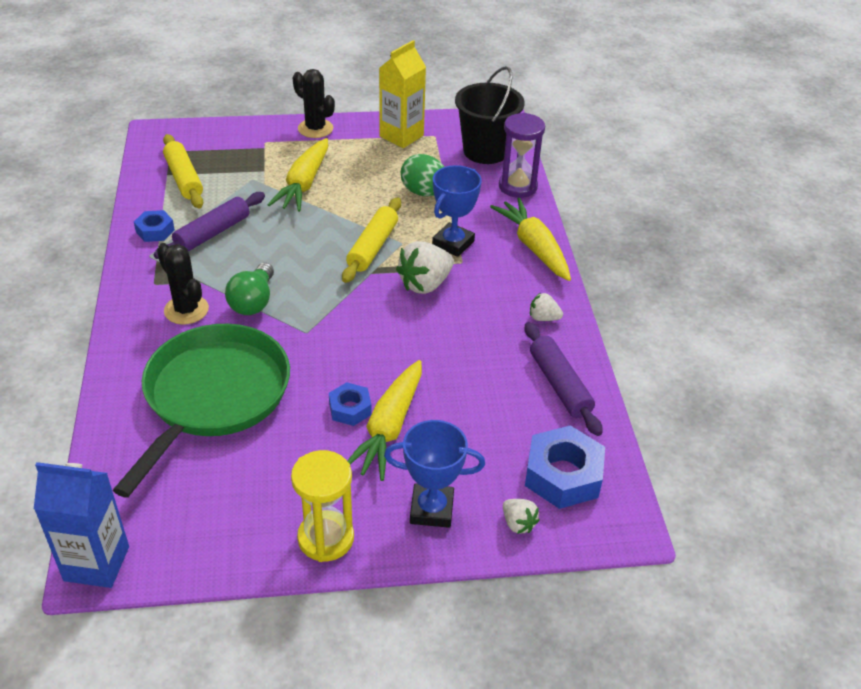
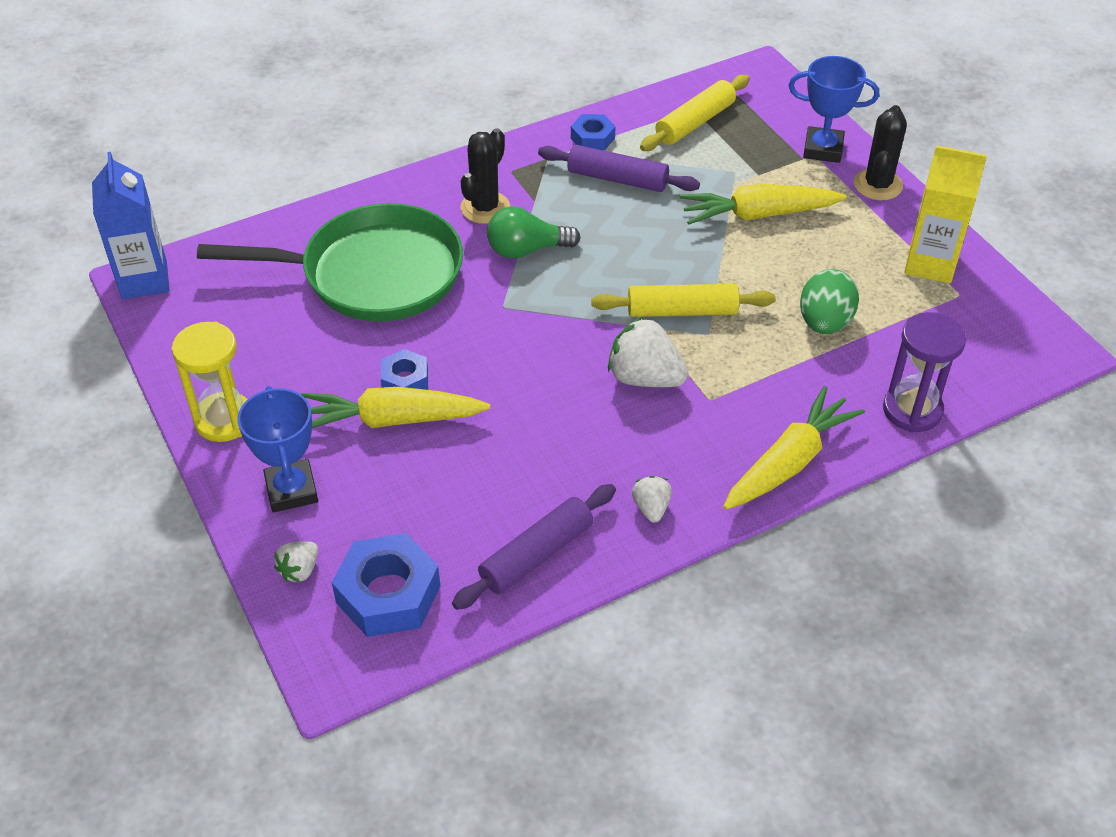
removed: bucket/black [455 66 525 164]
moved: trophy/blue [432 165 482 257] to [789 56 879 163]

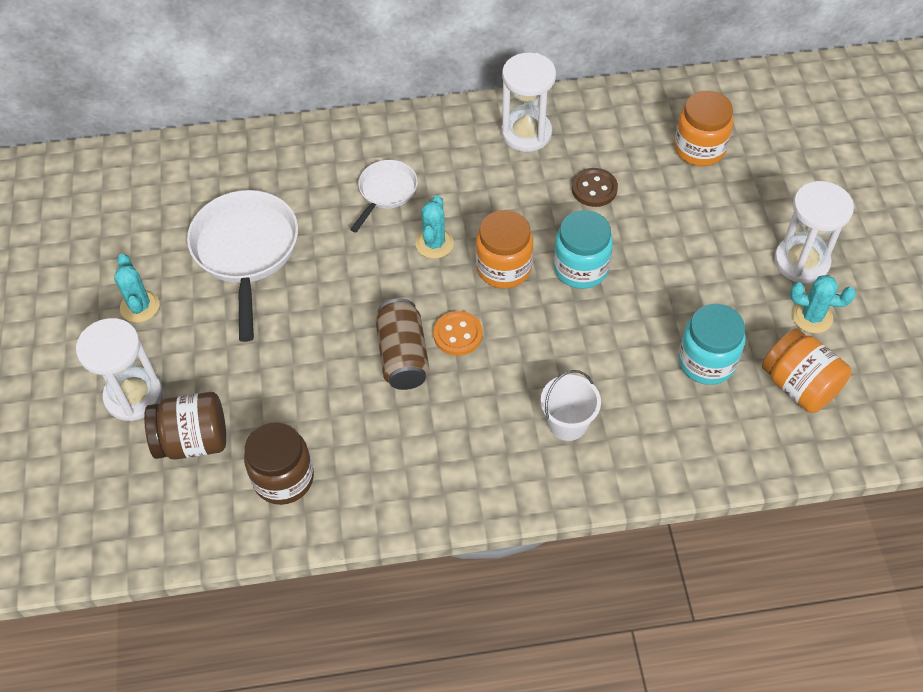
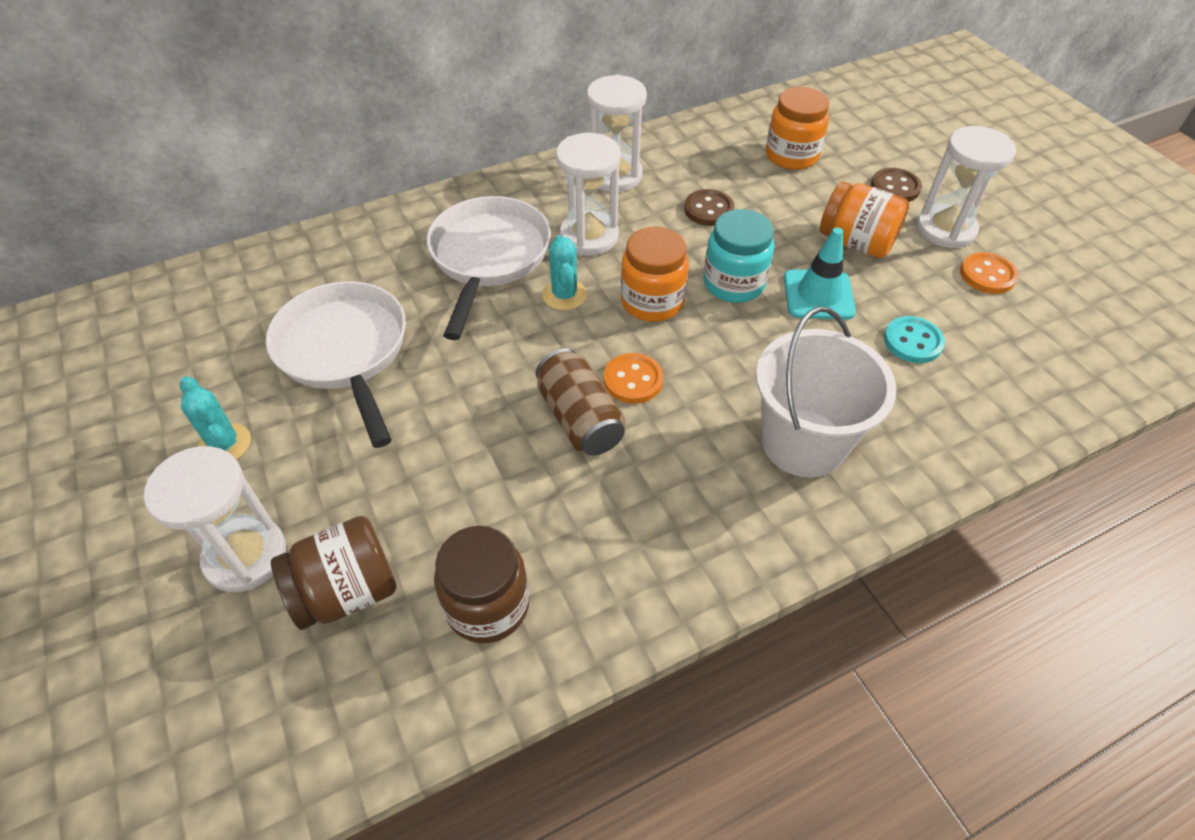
added: hourglass/white [556 133 621 256]; traffic cone/turquoise [784 228 856 320]; button/brown [871 168 922 202]
moved: jar/orange [762 329 851 413] to [820 181 909 258]
replaced: jar/turquoise [678 304 745 385] to button/turquoise [884 316 945 363]; cactus/turquoise [790 275 856 333] to button/orange [960 252 1018 294]
resized: pan/white [350 160 418 233] = [427 196 551 340] x1.80; bucket/white [540 370 601 441] = [756 307 896 478] x1.75

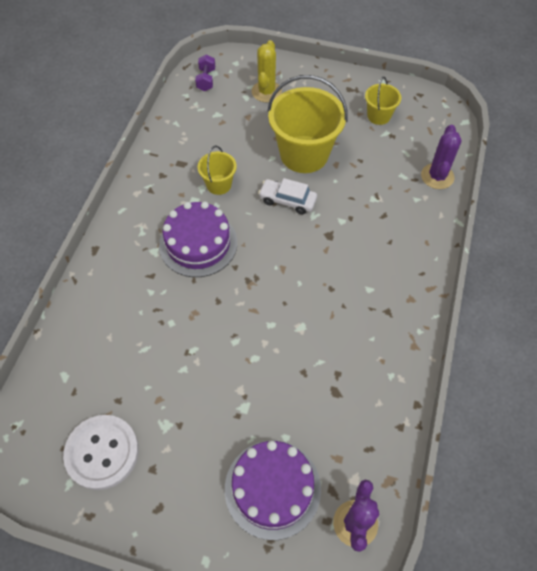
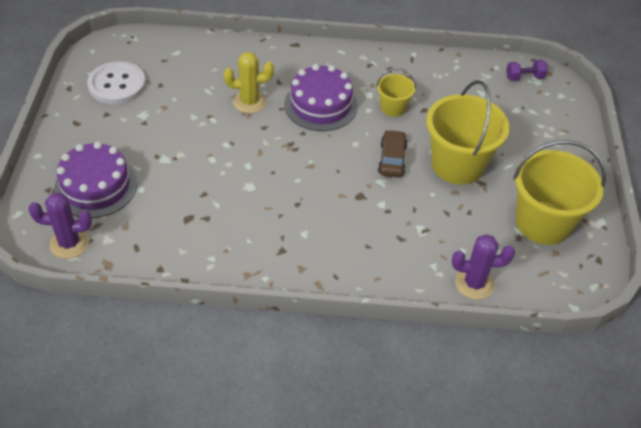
moved: cactus/yellow [252 40 282 102] to [224 52 274 113]
recoloured: car/white [258 178 317 214] to car/brown [378 130 407 178]
resized: bucket/yellow [365 77 401 125] = [513 140 606 245] x1.98

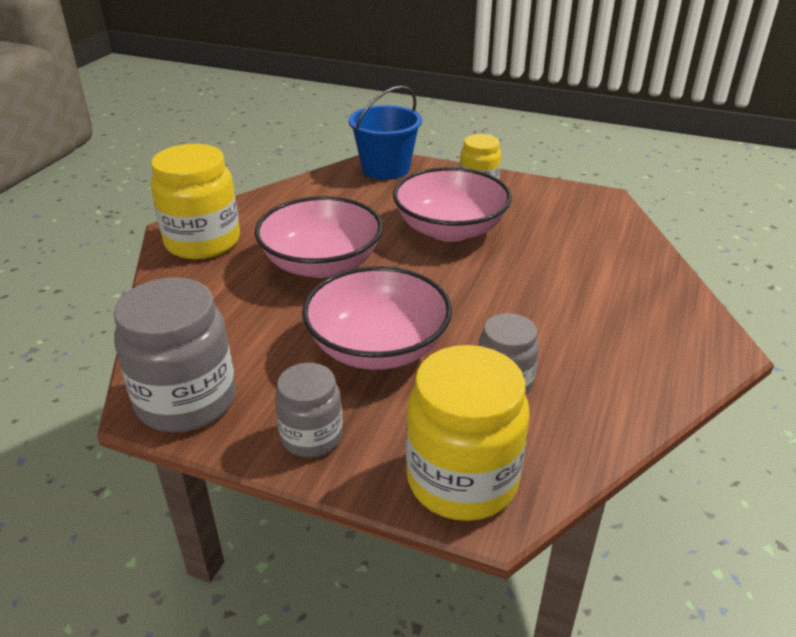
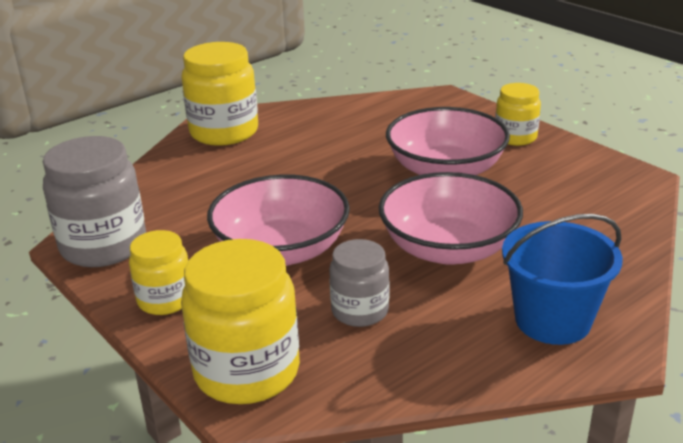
moved: bowl/pink [255 196 383 278] to [378 172 523 265]; bucket/blue [348 86 422 180] to [502 214 623 345]
recoloured: jar/grey [275 363 343 457] to jar/yellow [129 230 188 315]

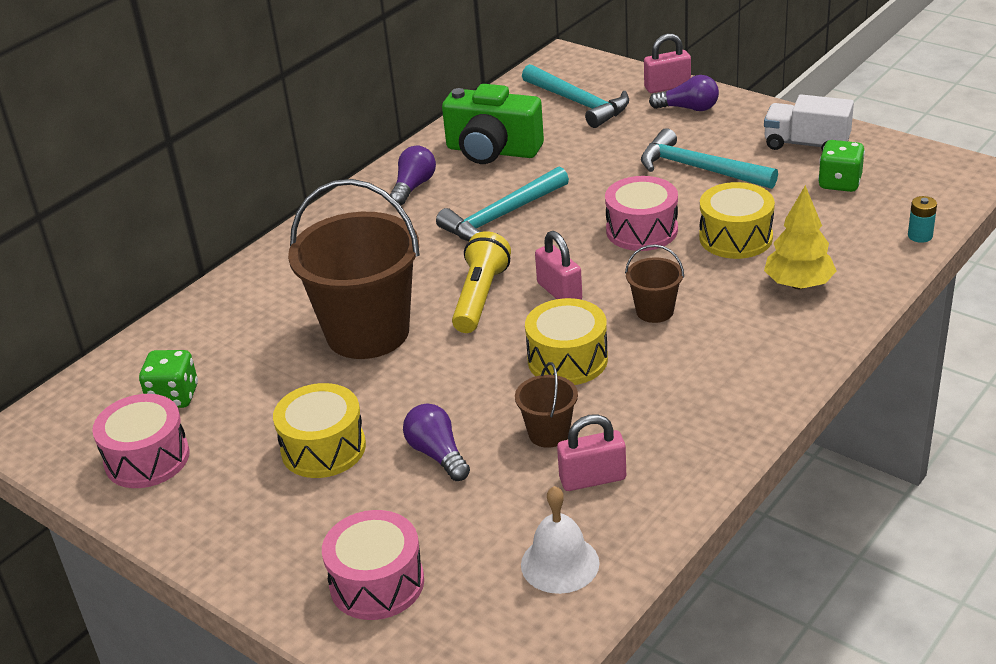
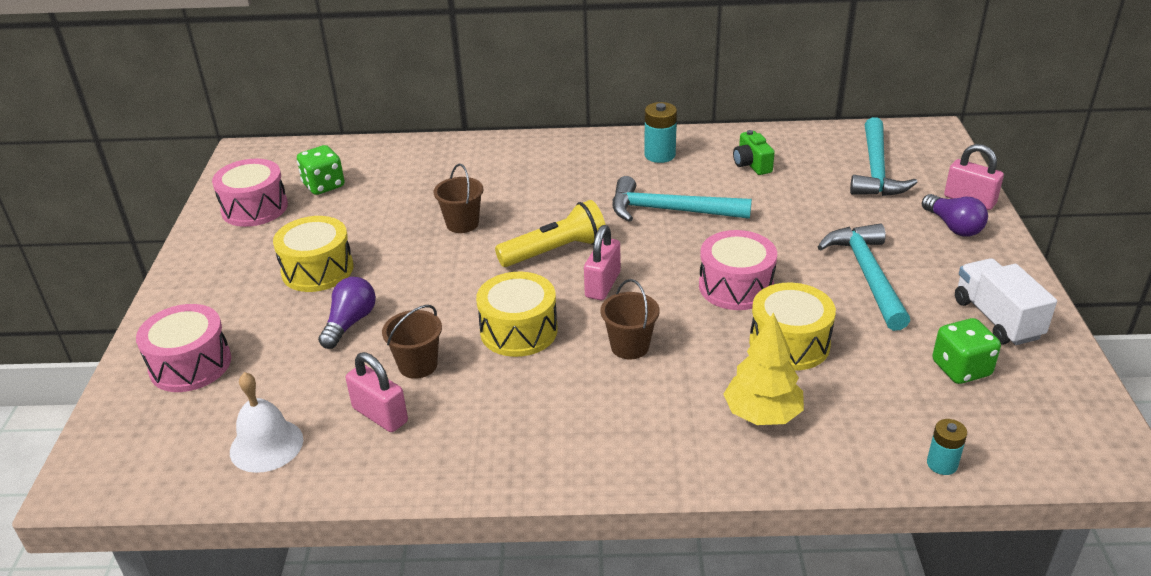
replaced: light bulb/purple [390 145 436 205] to battery/turquoise [644 102 677 163]
resized: bucket/brown [288 179 420 359] = [434 164 484 233] x0.44; camera/green [442 84 544 164] = [733 130 775 175] x0.49

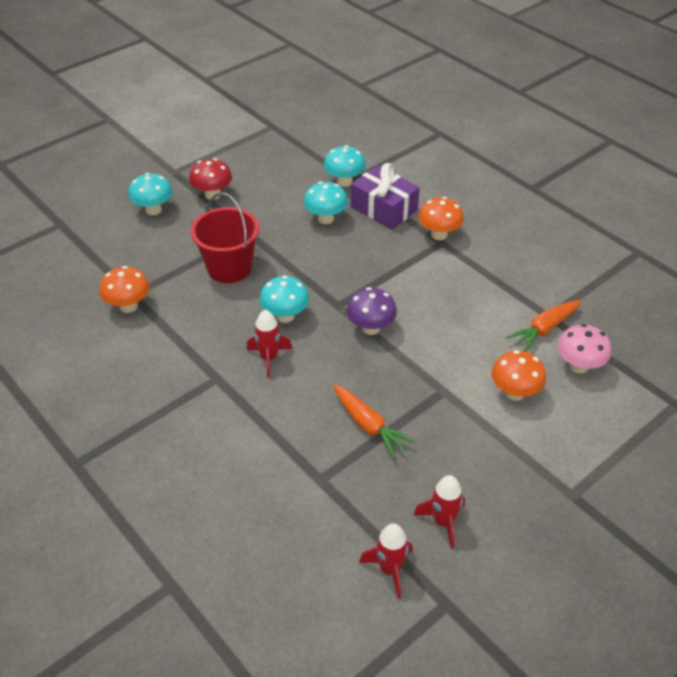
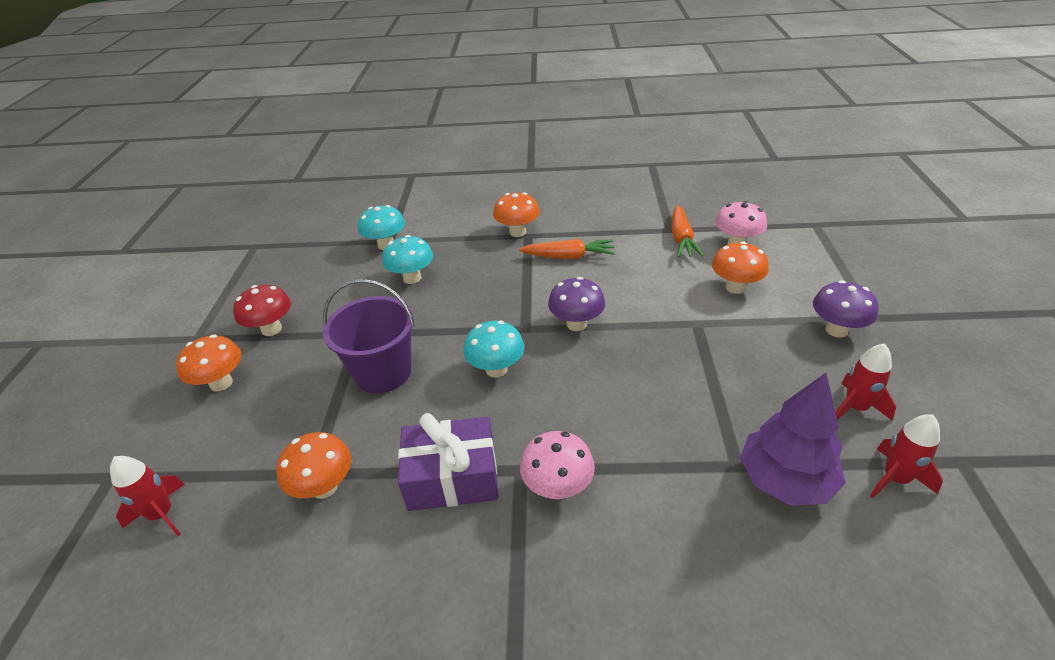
added: mushroom/pink [520 431 595 499]; tree/purple [740 373 846 505]; mushroom/purple [813 280 879 337]
moved: rocket/red [247 310 292 378] to [110 456 185 536]; gift/purple [351 163 420 229] to [398 413 498 511]; carrot/orange [333 384 415 458] to [519 239 615 259]
recoloured: mushroom/turquoise [128 173 173 215] to mushroom/orange [176 335 241 391]; bucket/red [190 192 260 283] to bucket/purple [323 279 415 394]

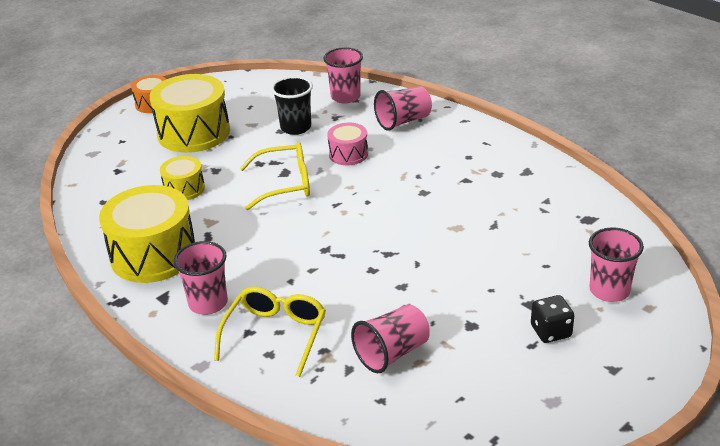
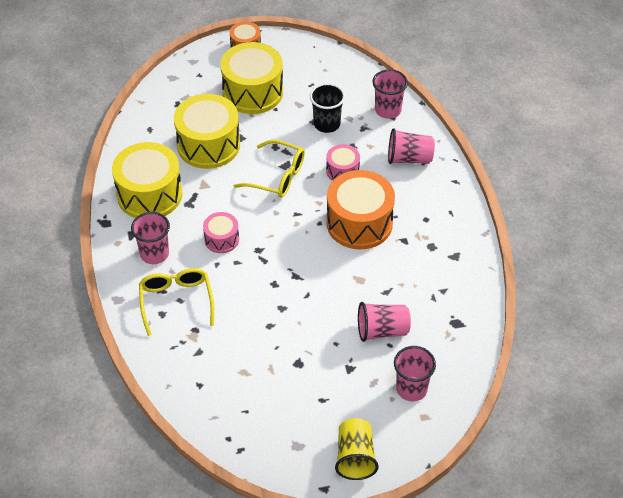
removed: dice/black [531 295 574 343]
added: drum/pink [203 212 239 253]; drum/orange [326 170 395 250]; cup/yellow [335 418 379 480]
moved: cup/pink [351 304 430 373] to [358 302 411 342]
turned: glasses/yellow [214 287 326 377] = [139 268 214 336] 60 degrees counterclockwise
resized: drum/yellow [160 156 205 200] = [174 94 240 169] x1.93

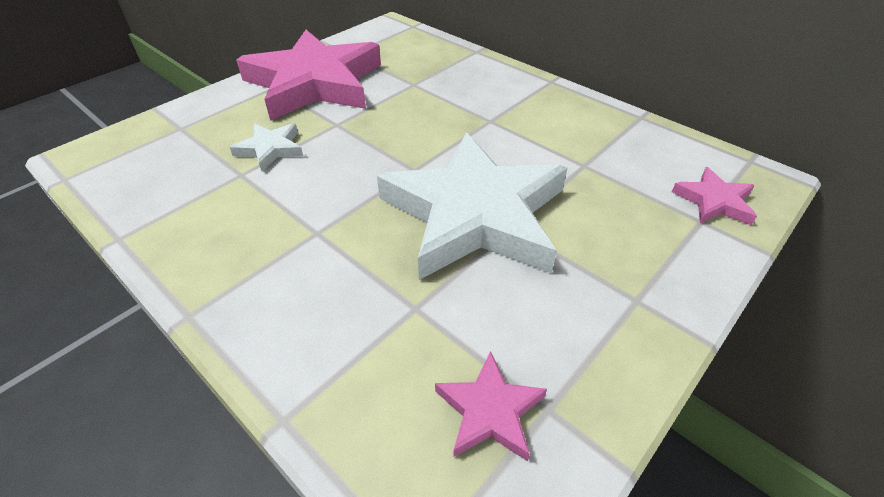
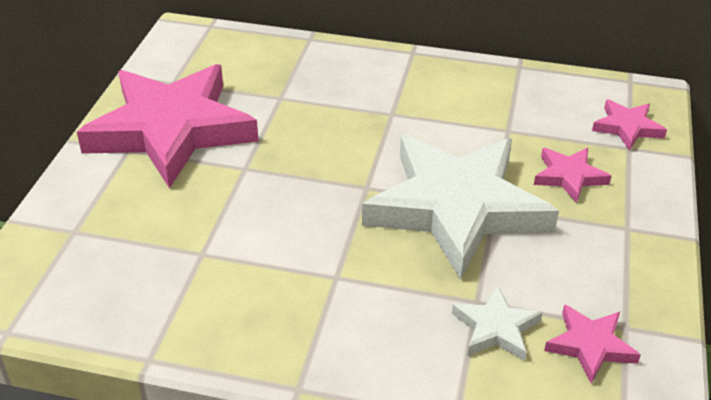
added: star/pink [534 148 612 203]
moved: star/white [230 123 303 171] to [452 285 543 361]

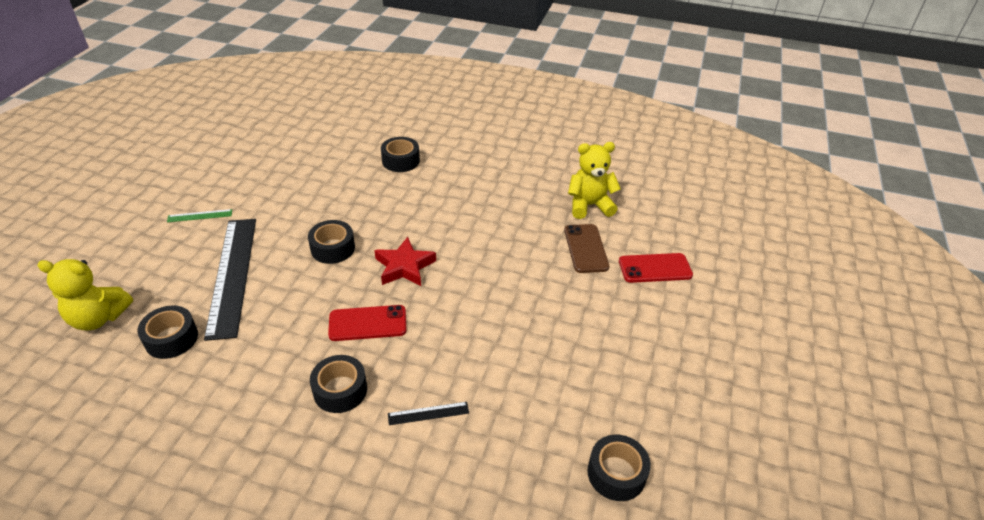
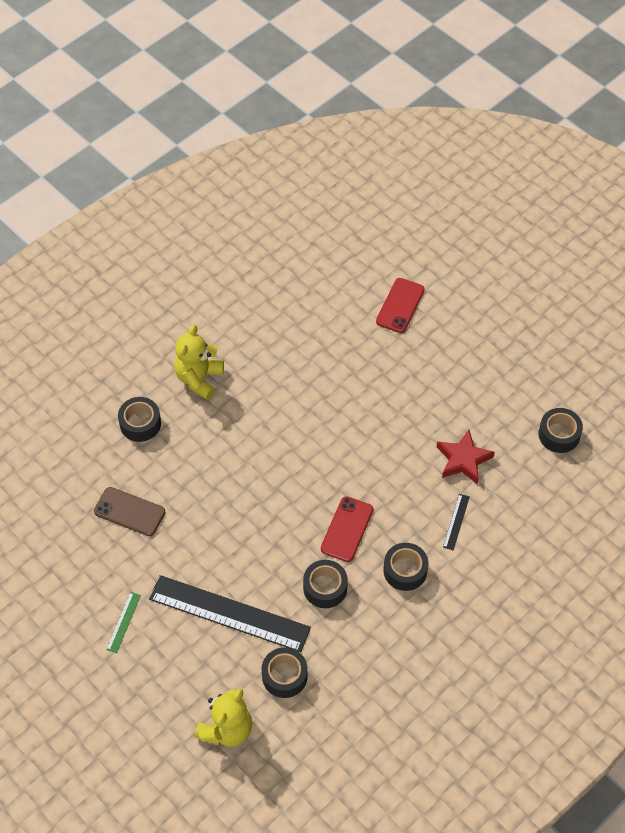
moved: phone/brown [564 224 609 273] to [94 487 166 536]; teddy bear/yellow [568 142 621 219] to [174 325 224 400]; tape/black [308 220 355 264] to [303 560 348 608]; star/red [374 237 436 286] to [437 430 495 485]

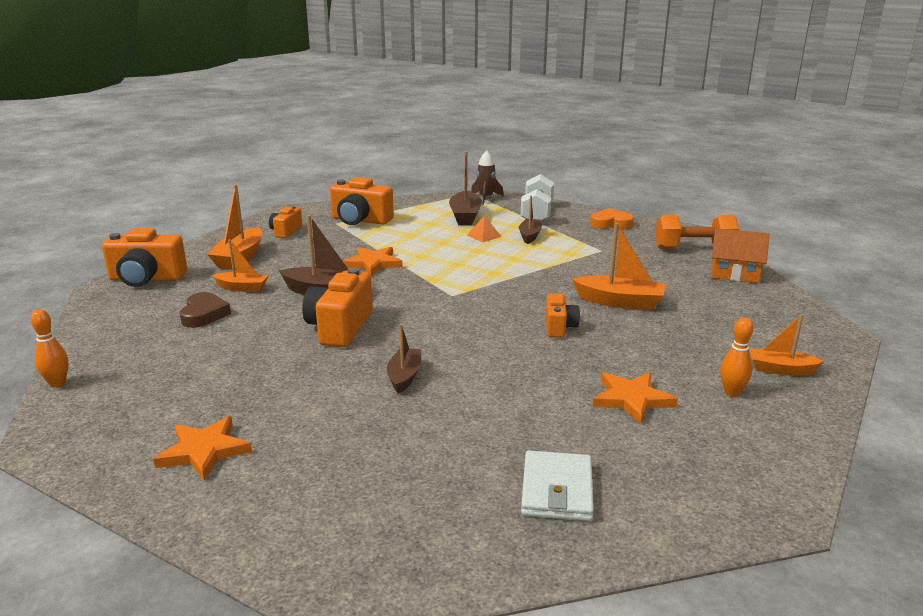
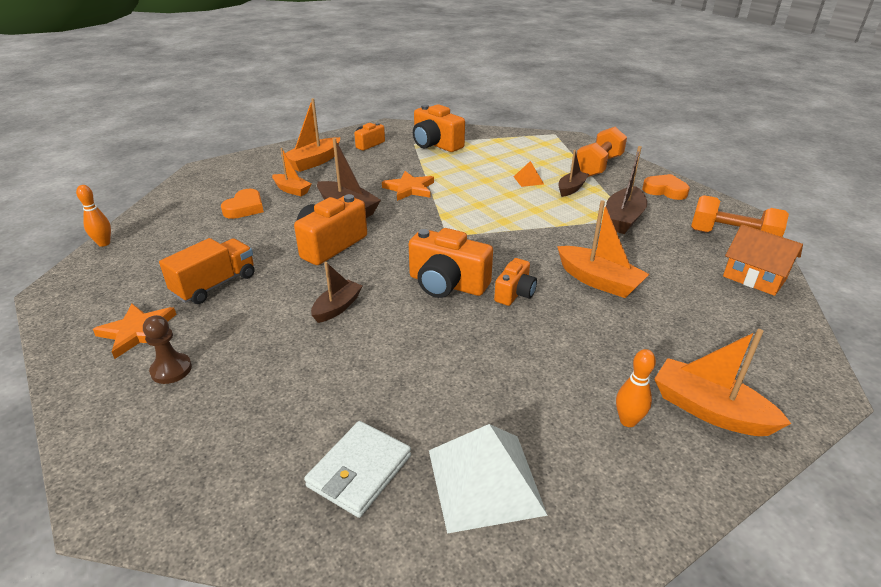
removed: rocket/brown [471 150 504 204]; star/orange [593 372 678 425]
added: pawn/brown [143 315 192 384]; truck/orange [159 238 255 304]; pyramid/white [429 424 548 534]
moved: camera/orange [102 228 187 287] to [409 228 493 298]; boat/brown [449 151 482 225] to [606 146 647 234]
recoloured: heart/brown [180 292 231 328] to heart/orange [221 189 264 219]; dumbbell/white [521 174 554 221] to dumbbell/orange [577 127 627 177]
resized: boat/orange [750 314 824 376] = [654 329 791 436] x1.56

